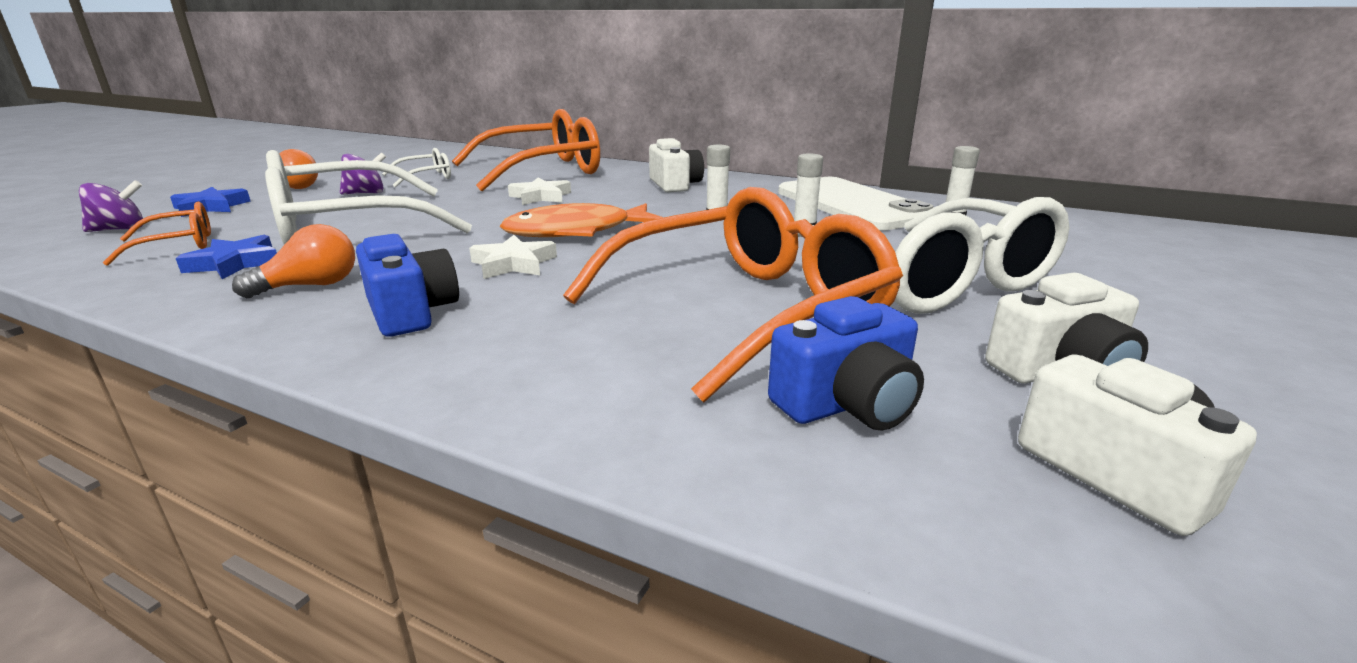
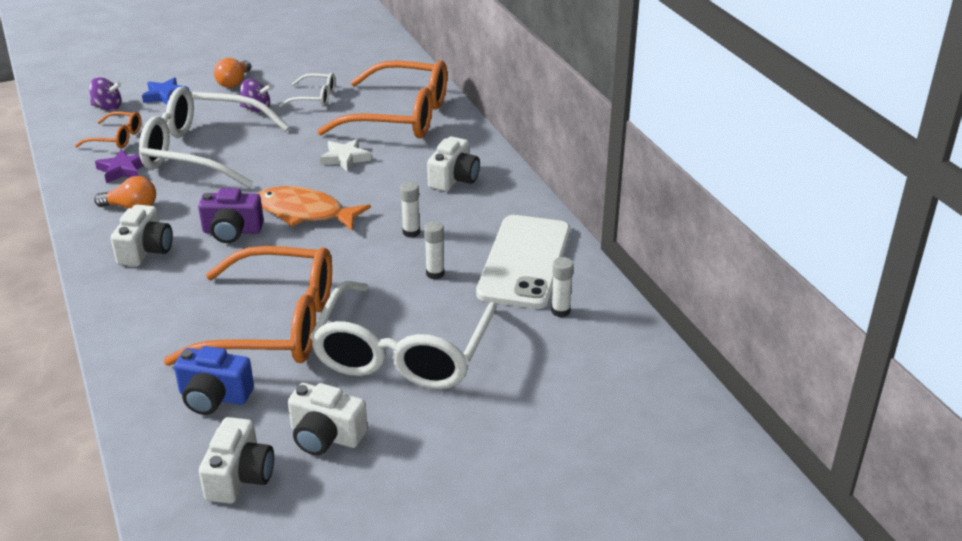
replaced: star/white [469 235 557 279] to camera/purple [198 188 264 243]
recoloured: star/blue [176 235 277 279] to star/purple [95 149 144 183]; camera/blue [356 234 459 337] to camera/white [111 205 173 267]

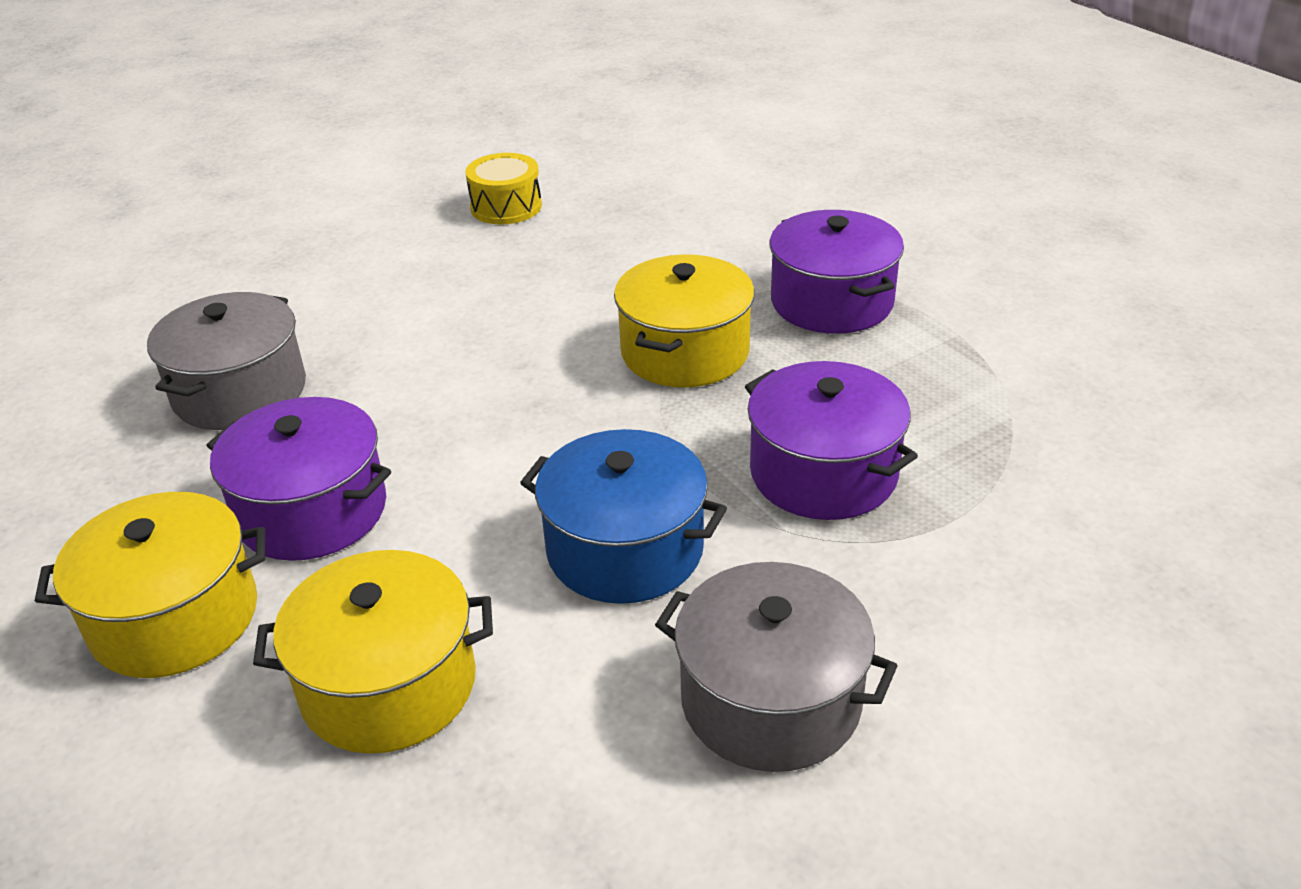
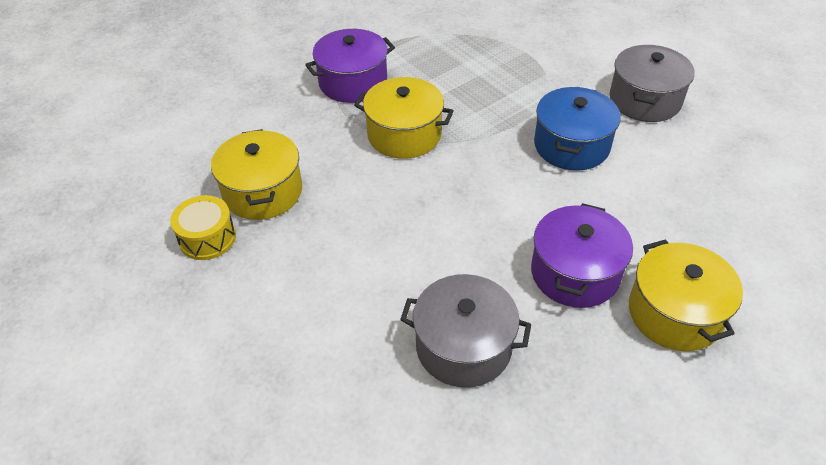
removed: pot/purple [745 361 918 520]
moved: pot/yellow [253 550 493 754] to [211 129 302 220]

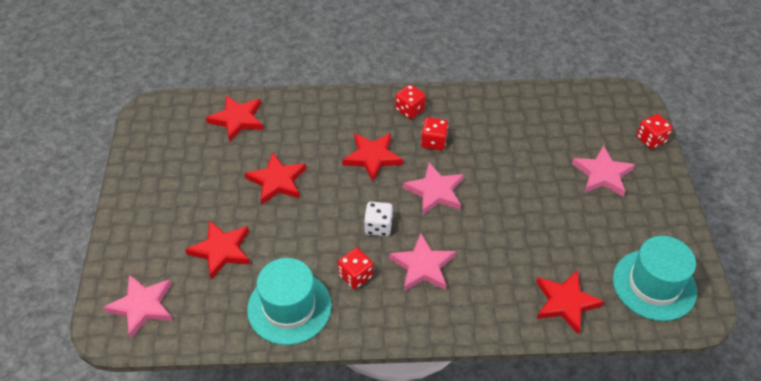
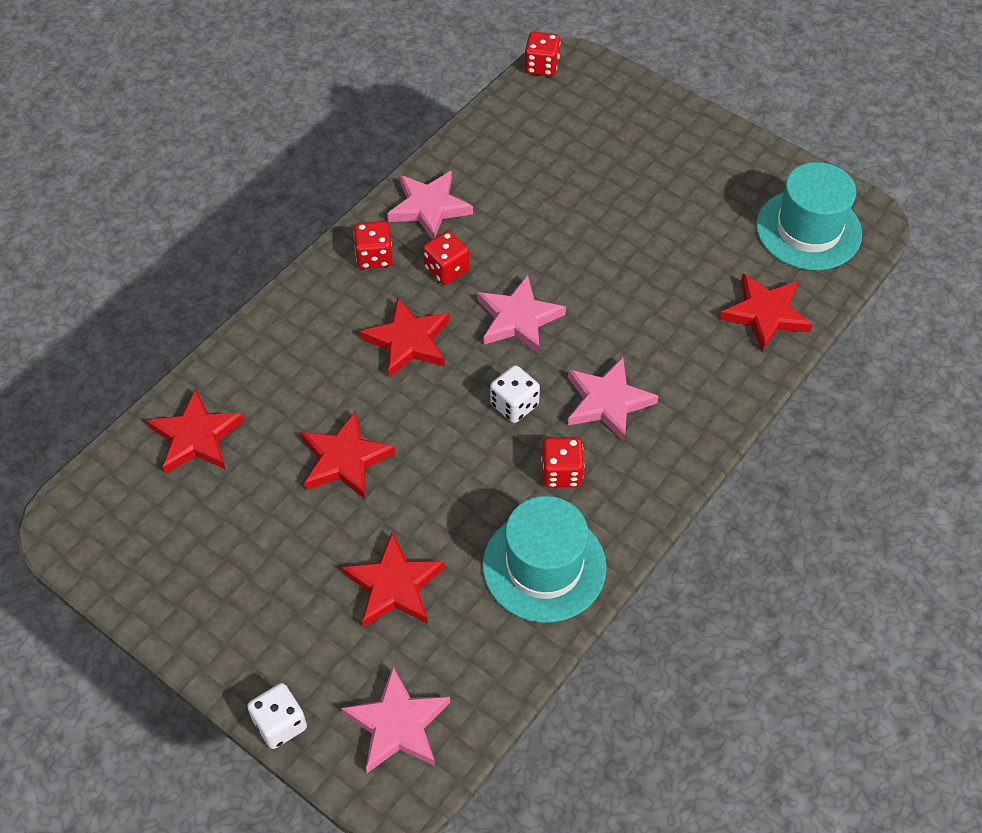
added: dice/white [247 683 307 749]
moved: star/pink [572 145 635 196] to [387 171 473 239]; dice/red [637 114 673 149] to [525 32 561 76]

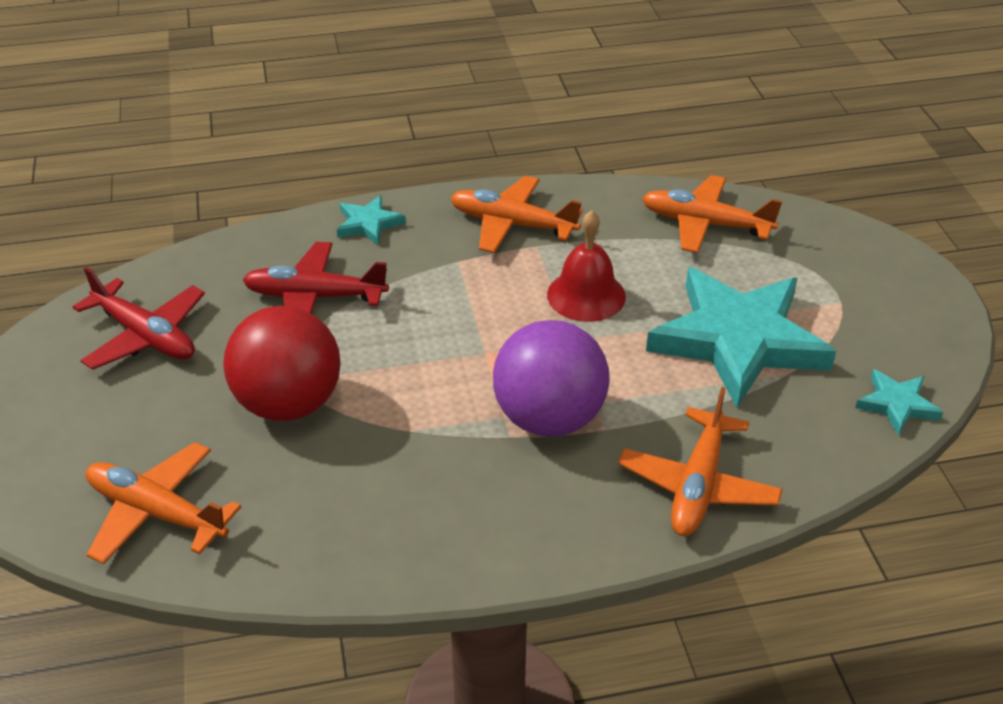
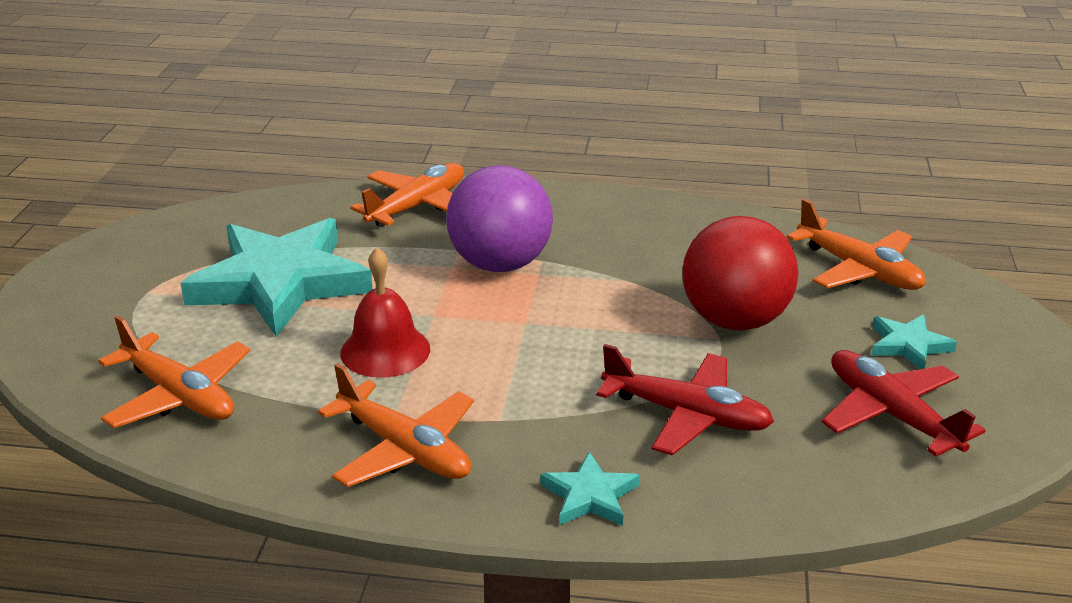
moved: star/turquoise [855 369 943 436] to [871 314 957 369]

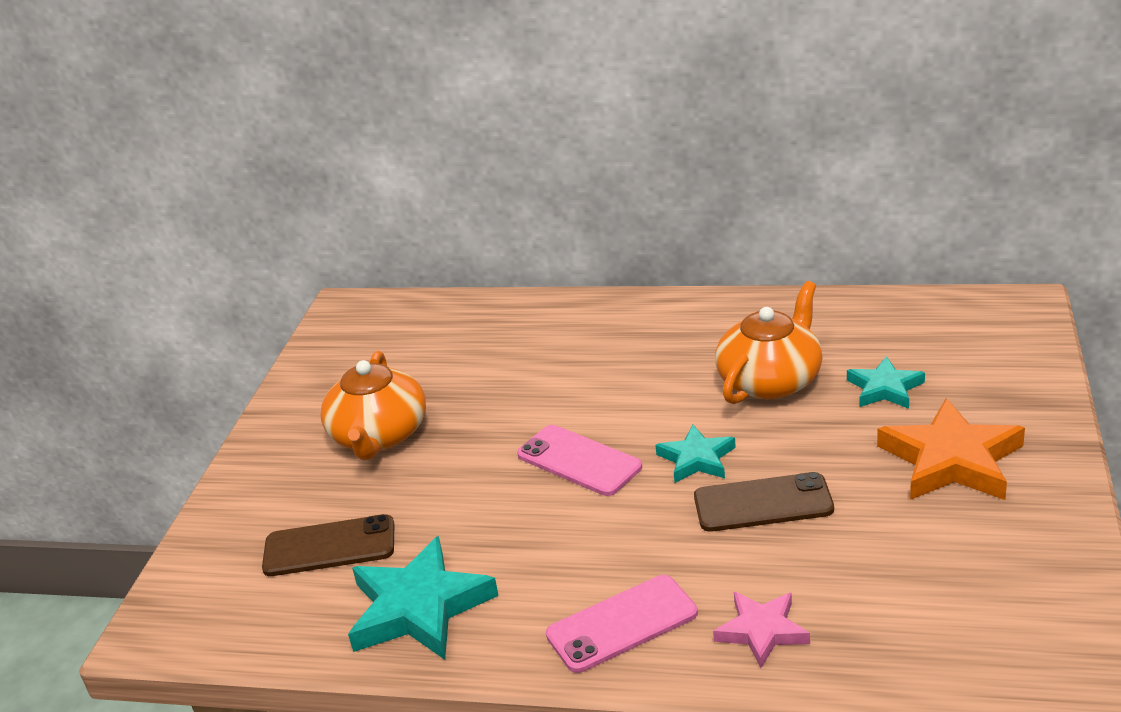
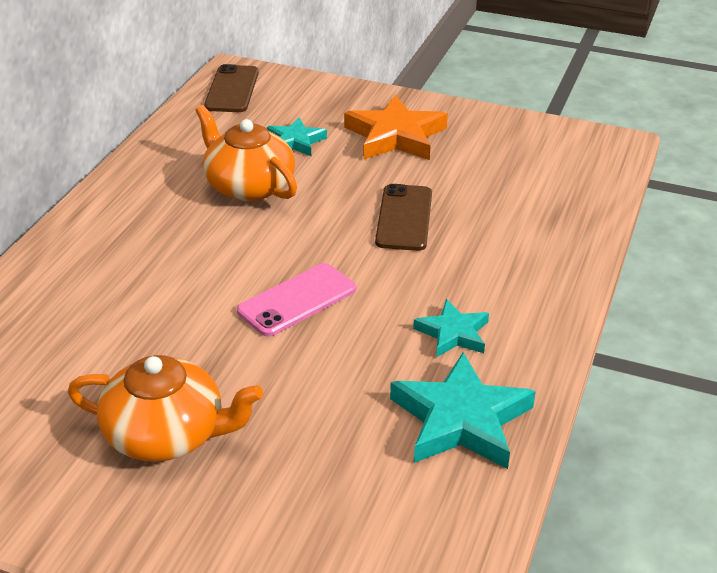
removed: phone/pink [546 575 698 673]; star/pink [713 592 810 668]
moved: phone/brown [262 514 394 576] to [204 64 259 112]; star/turquoise [655 425 736 483] to [413 299 489 357]

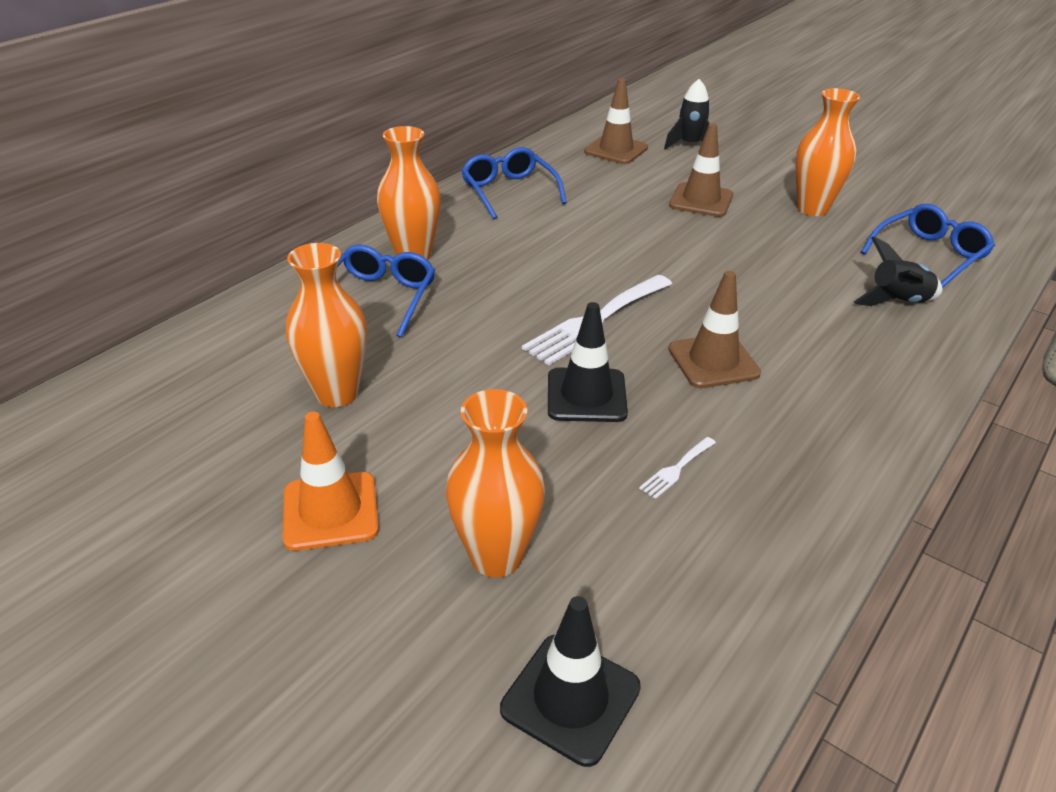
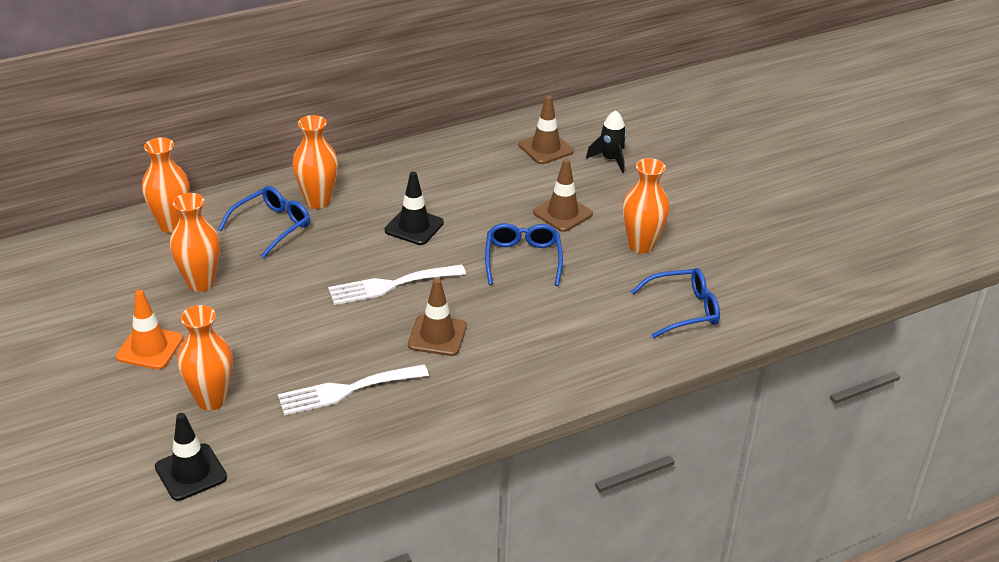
removed: rocket/black [854 236 942 306]
added: vase/orange [142 137 190 233]
moved: traffic cone/black [548 302 628 422] to [385 172 444 245]; glasses/blue [461 147 567 219] to [485 223 563 286]
resized: fork/white [639 437 716 499] = [278 364 429 416] x2.23

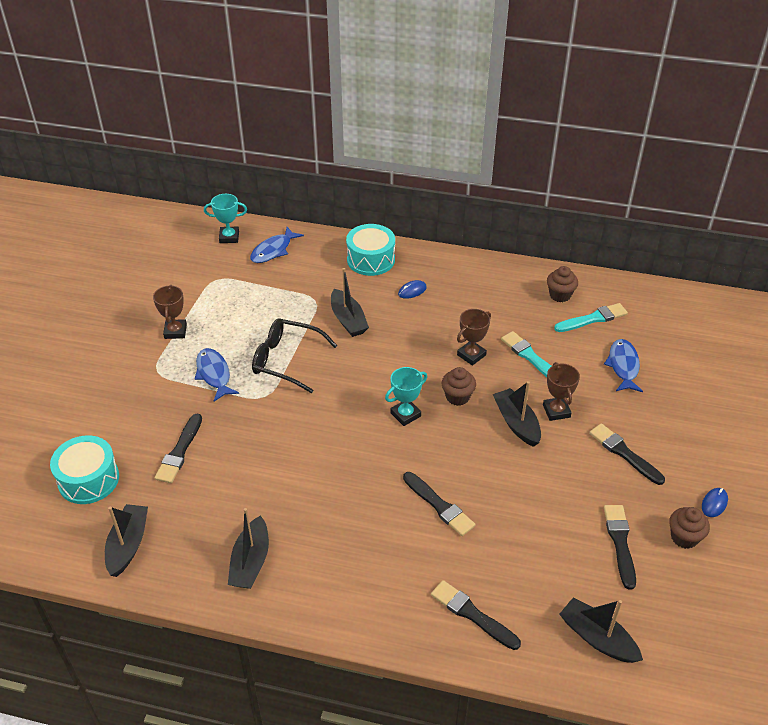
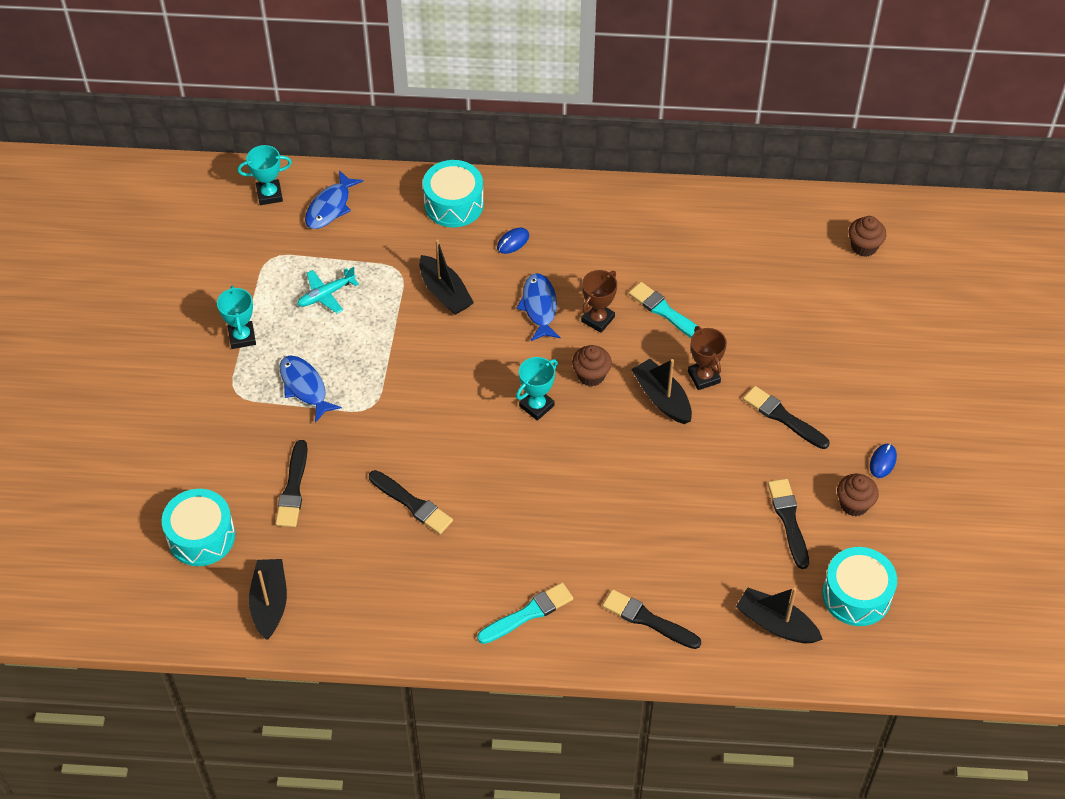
removed: boat/black [228 508 269 589]; glasses/black [252 318 337 393]
added: plane/turquoise [297 267 359 313]; drum/turquoise [822 547 897 626]
moved: brush/black [403 472 476 536] to [369 470 453 534]; brush/turquoise [554 303 628 332] to [477 583 573 644]; fish/blue [604 339 643 392] to [516 273 561 341]; cupcake/brown [547 266 578 302] to [848 216 886 257]
recoloured: trophy/brown [153 285 187 339] to trophy/turquoise [217 286 256 349]

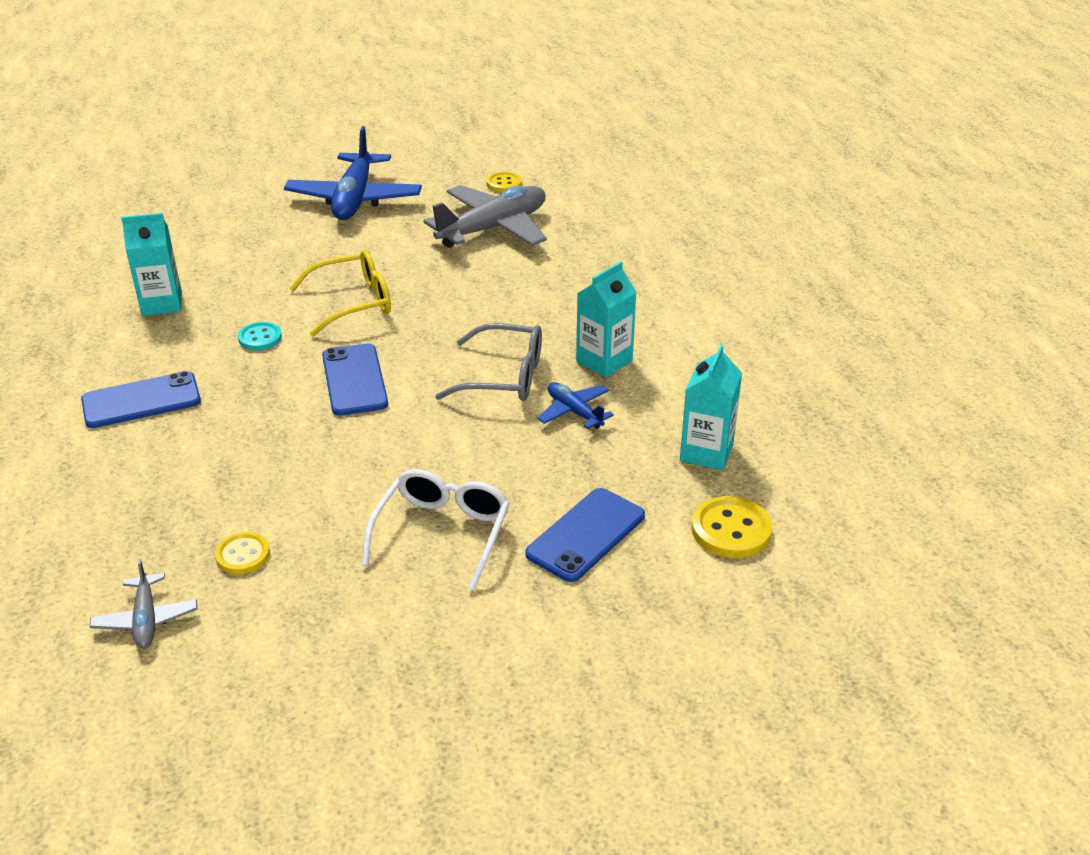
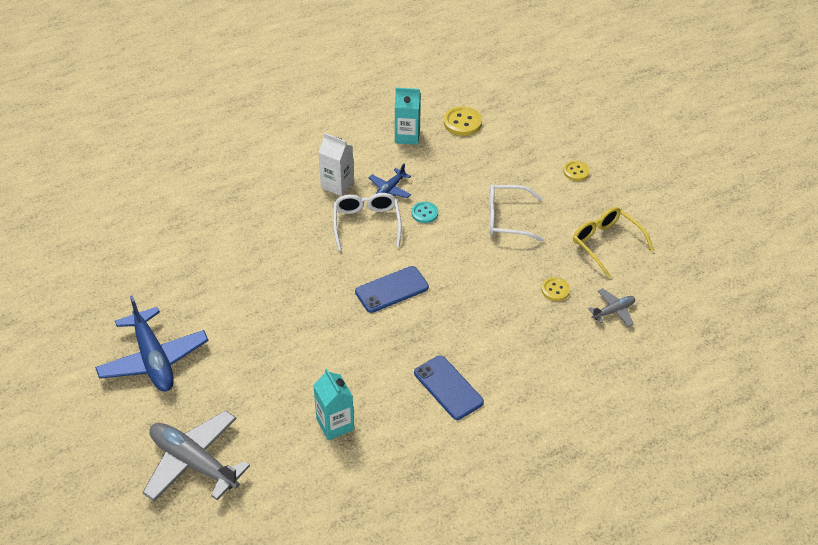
removed: phone/blue [526 488 645 582]
moved: plane/grey [423 185 547 248] to [143 410 250 501]; button/turquoise [238 322 282 350] to [412 202 438 223]; button/yellow [487 172 522 192] to [563 161 590 181]; glasses/yellow [289 249 391 336] to [573 207 654 278]
recoloured: carton/turquoise [576 261 637 378] to carton/white [318 133 354 196]; glasses/grey [435 323 542 401] to glasses/white [333 193 402 251]
turned: plane/blue [284 126 422 220] = [95 295 209 392] 75 degrees clockwise

